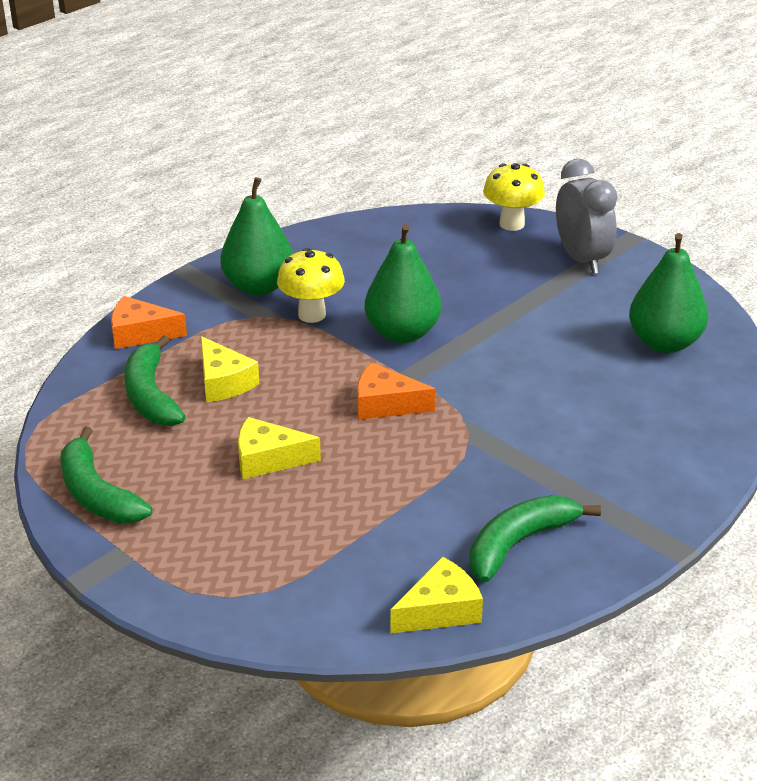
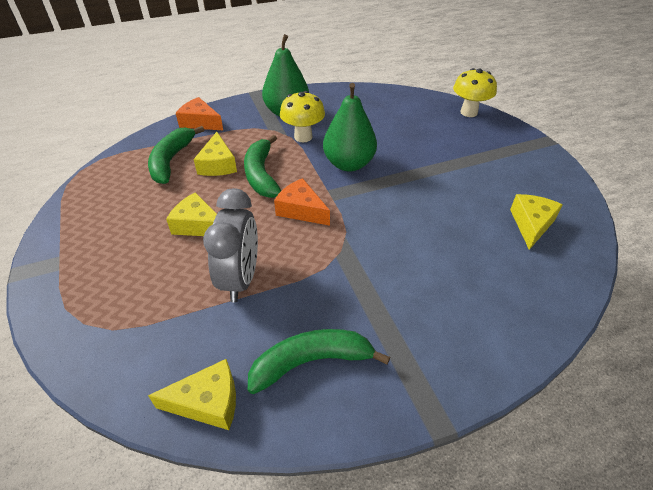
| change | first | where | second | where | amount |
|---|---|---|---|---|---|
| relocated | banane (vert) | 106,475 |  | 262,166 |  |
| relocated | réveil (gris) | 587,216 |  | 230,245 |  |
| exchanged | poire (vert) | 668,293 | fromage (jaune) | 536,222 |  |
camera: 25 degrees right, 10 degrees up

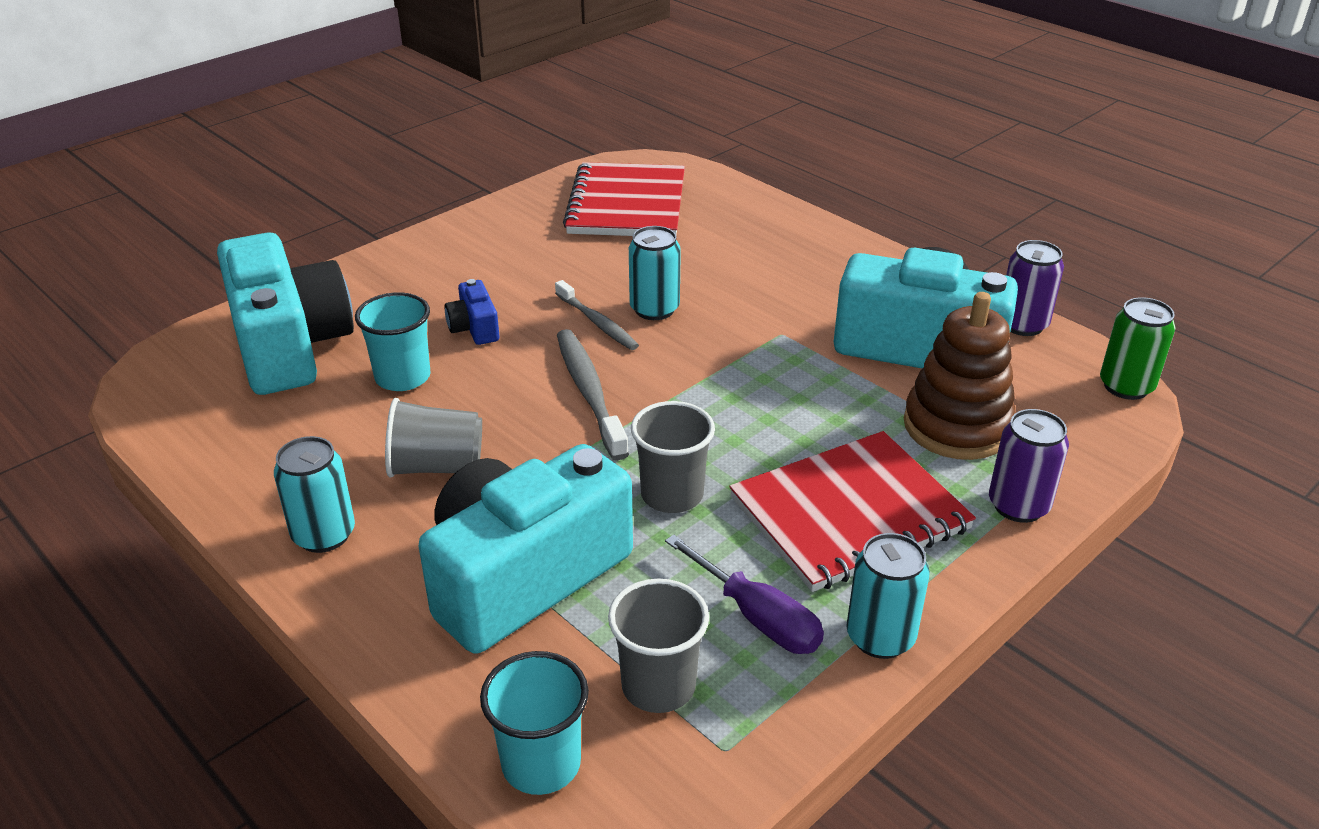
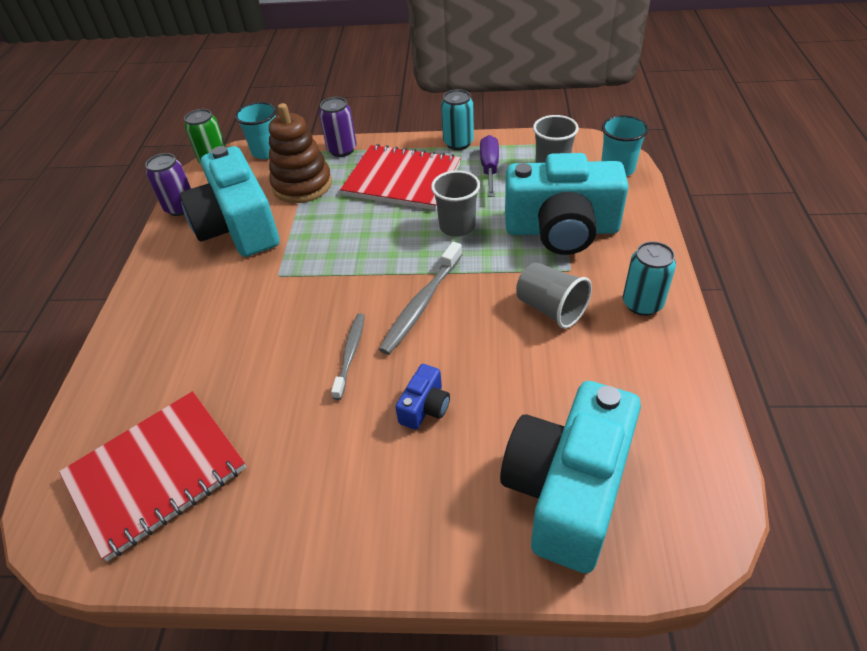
| change | first | where | second | where | amount |
|---|---|---|---|---|---|
| relocated | gobelet (turquoise) | 393,341 |  | 256,130 |  |
| missing | canette (turquoise) | 655,273 |  |  |  |
camera: 130 degrees left, 10 degrees up

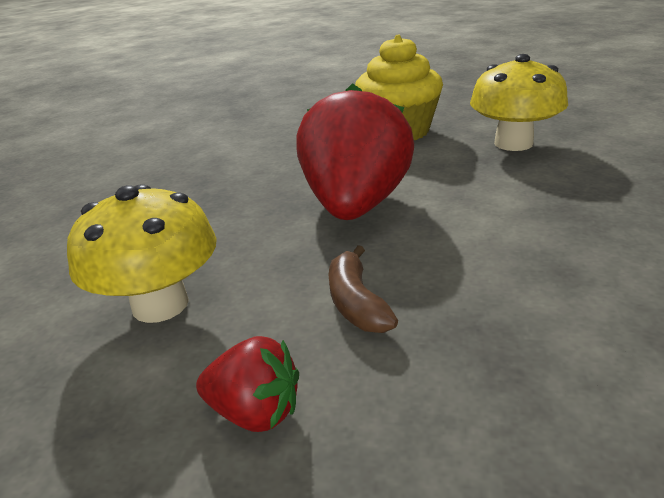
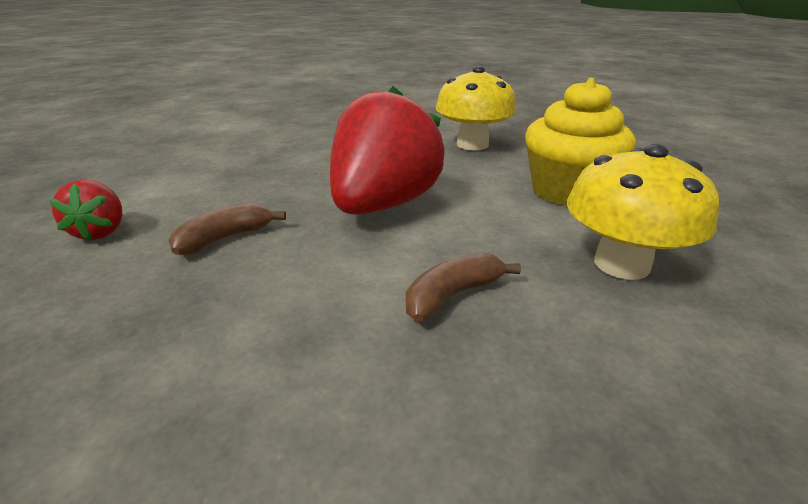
| change | first | where | second | where | amount |
|---|---|---|---|---|---|
| relocated | champignon (jaune) | 142,253 |  | 476,108 |  |
| spun | fraise (rouge) | 355,151 |  | 387,150 | 45 degrees counterclockwise |
| appeared |  |  | banane (marron) | 463,287 |  |
camera: 60 degrees right, 0 degrees up

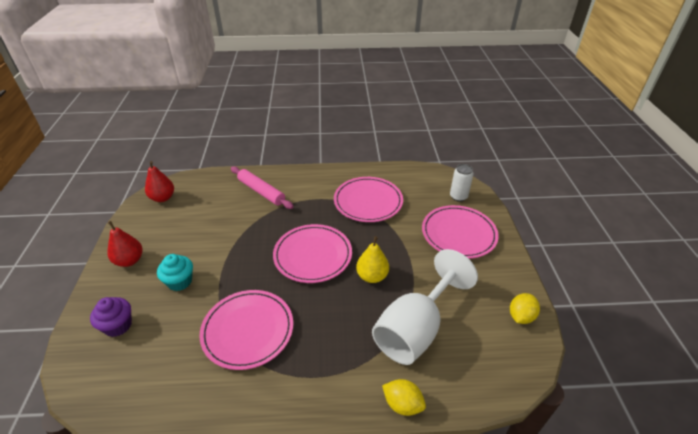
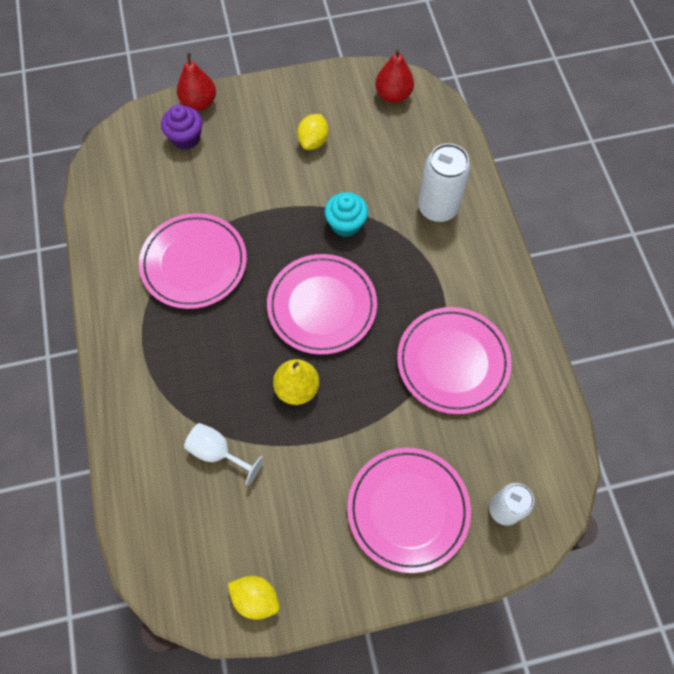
| change | first | where | second | where | amount |
|---|---|---|---|---|---|
| relocated | poire (rouge) | 124,244 |  | 196,81 |  |
| relocated | muffin (turquoise) | 175,272 |  | 346,214 |  |
| exchanged | rouleau à pâtisserie (rose) | 262,187 | canette (blanc) | 444,182 |  |
| size | verre à pied (blanc) | 425,307 |  | 224,454 | x0.47 |
| relocated | citron (jaune) | 404,397 |  | 313,132 |  |
camera: 80 degrees right, 25 degrees up

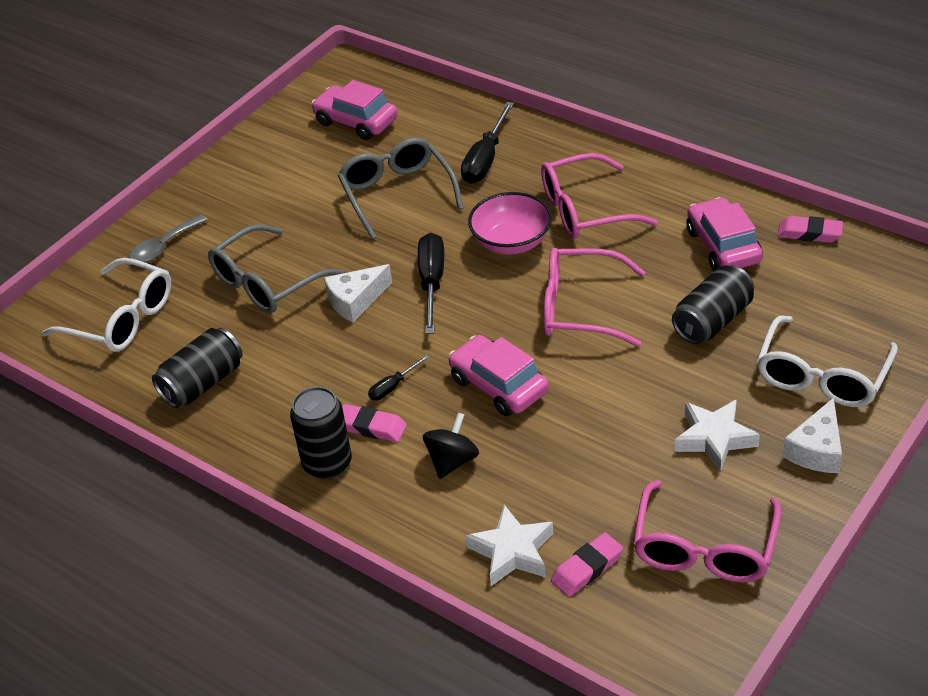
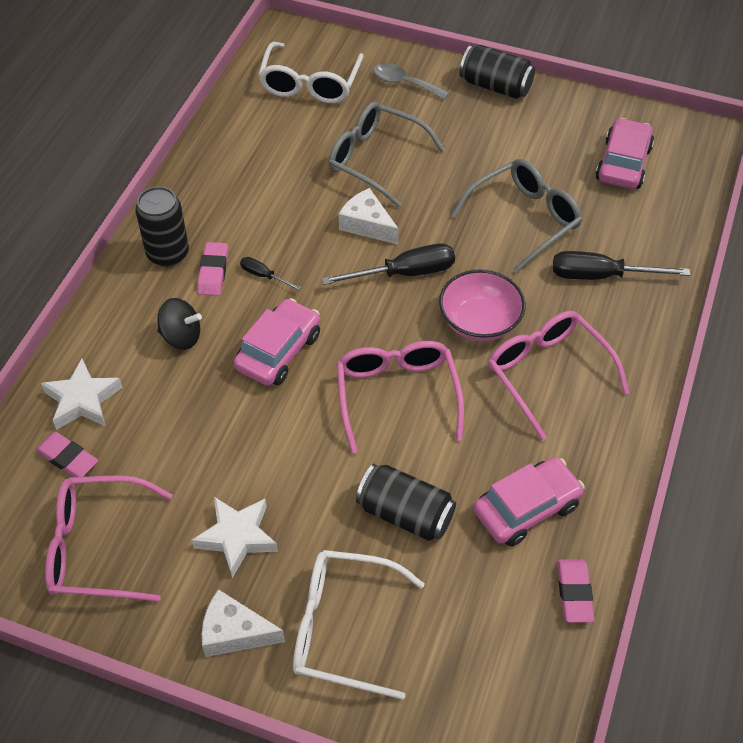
| change | first | where | second | where | amount |
|---|---|---|---|---|---|
| relocated | canette (noir) | 197,368 |  | 497,72 |  |
camera: 70 degrees right, 10 degrees up

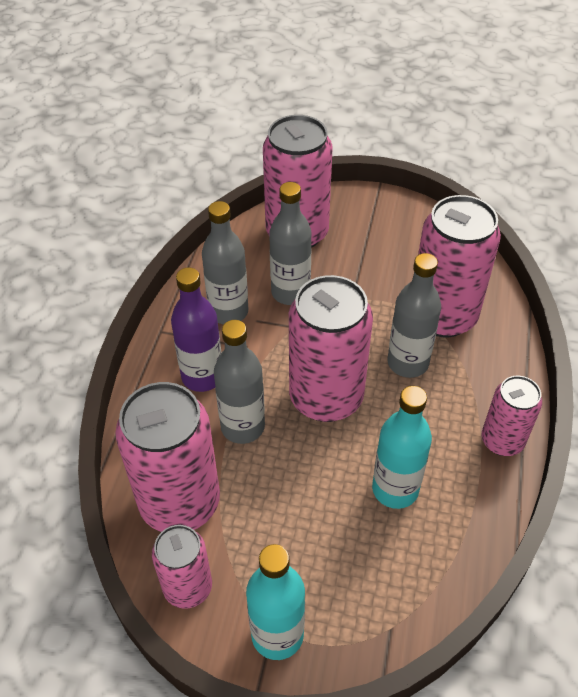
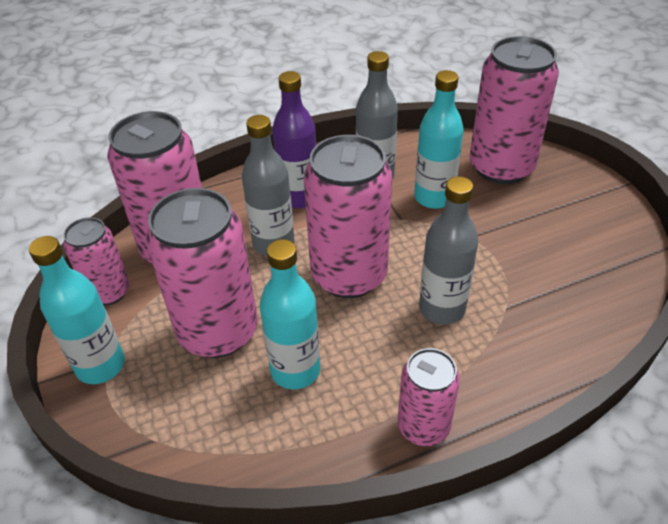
| change | first | where | second | where | amount |
|---|---|---|---|---|---|
| colour | bouteille (gris) | 290,243 | bouteille (turquoise) | 439,139 |  |
| relocated | canette (rose) | 459,266 |  | 202,273 |  |
camera: 55 degrees right, 5 degrees down

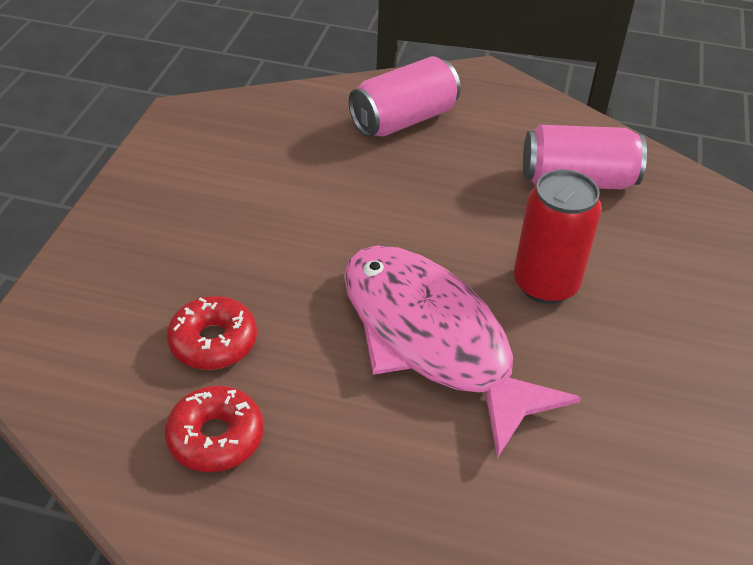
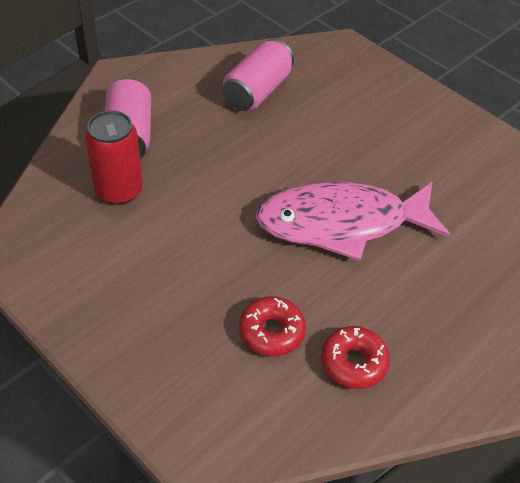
| change | first | where | second | where | amount |
|---|---|---|---|---|---|
| relocated | canette (rouge) | 558,236 |  | 114,158 |  |
camera: 60 degrees left, 5 degrees up

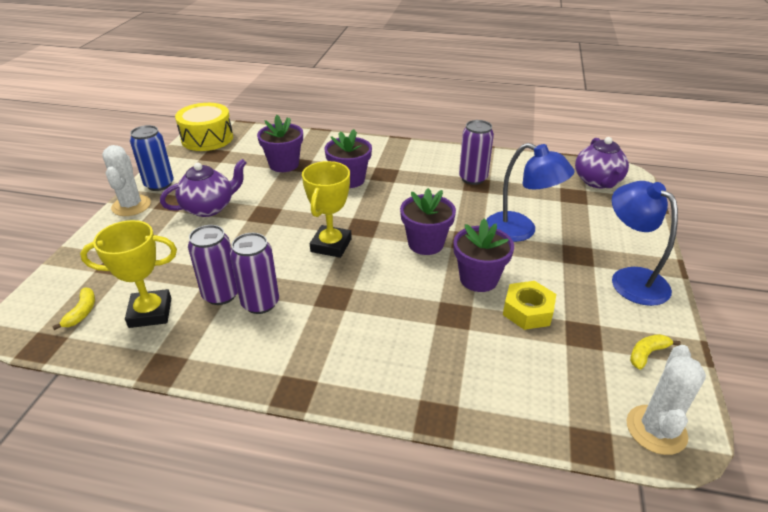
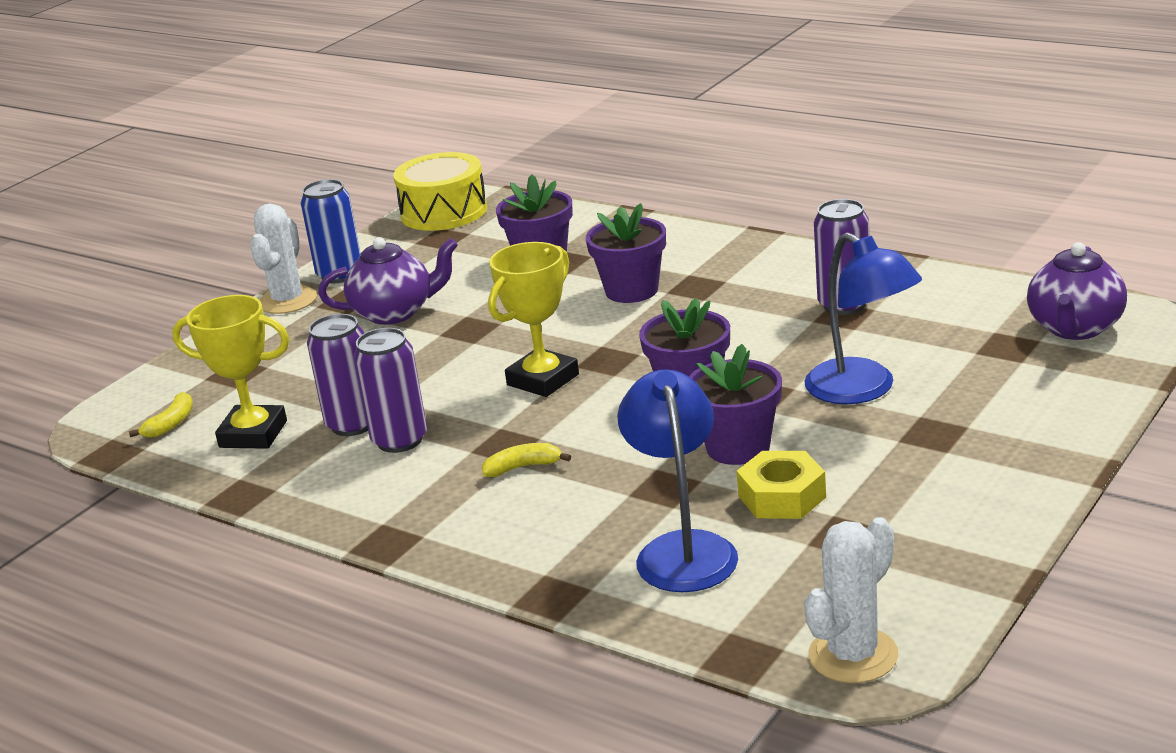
| change | first | where | second | where | amount |
|---|---|---|---|---|---|
| relocated | lampe (bleu) | 645,243 |  | 677,480 |  |
| relocated | banane (jaune) | 655,352 |  | 526,460 |  |
camera: 25 degrees right, 10 degrees down

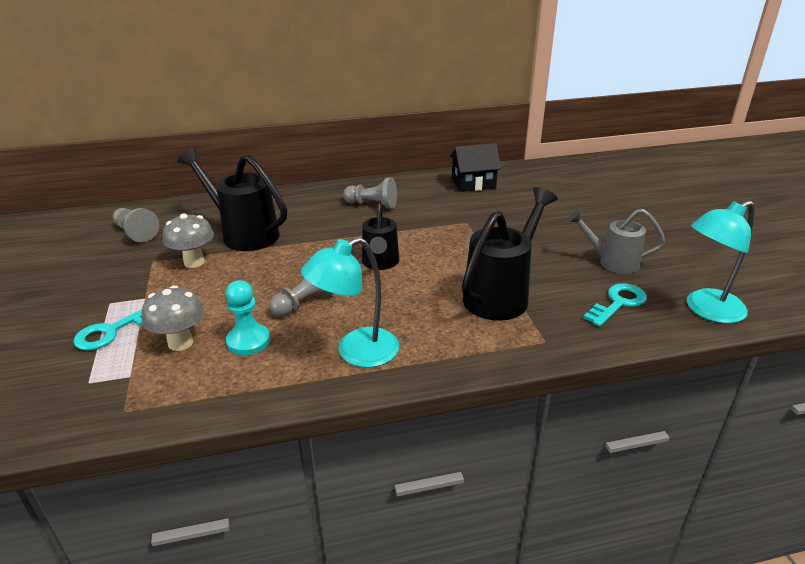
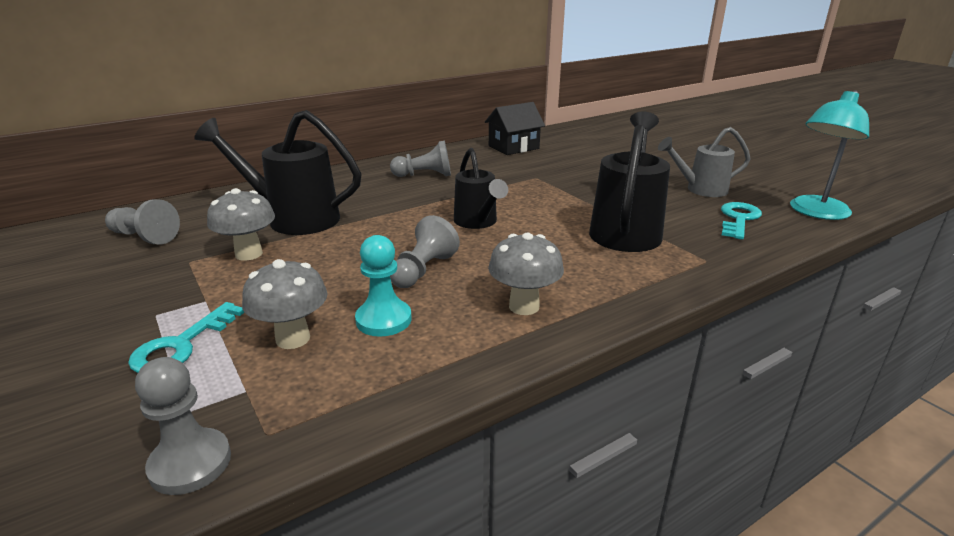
| change | first | where | second | where | amount |
|---|---|---|---|---|---|
| exchanged | lampe (turquoise) | 350,302 | champignon (gris) | 526,274 |  |
| appeared |  |  | pion (gris) | 183,426 |  |
camera: 20 degrees left, 5 degrees down

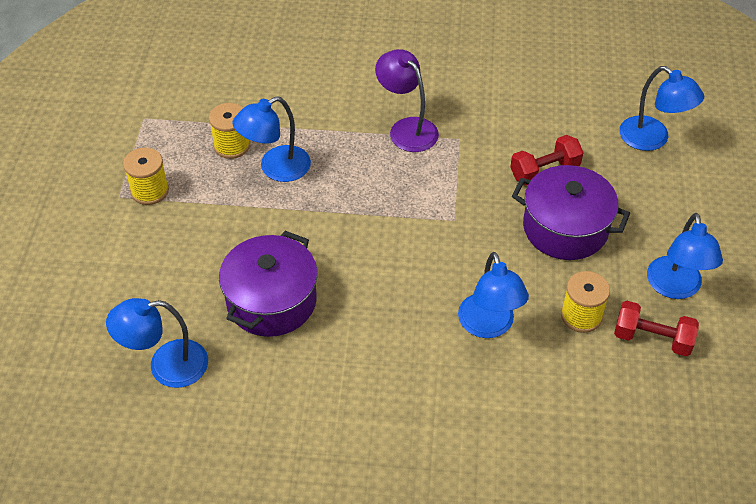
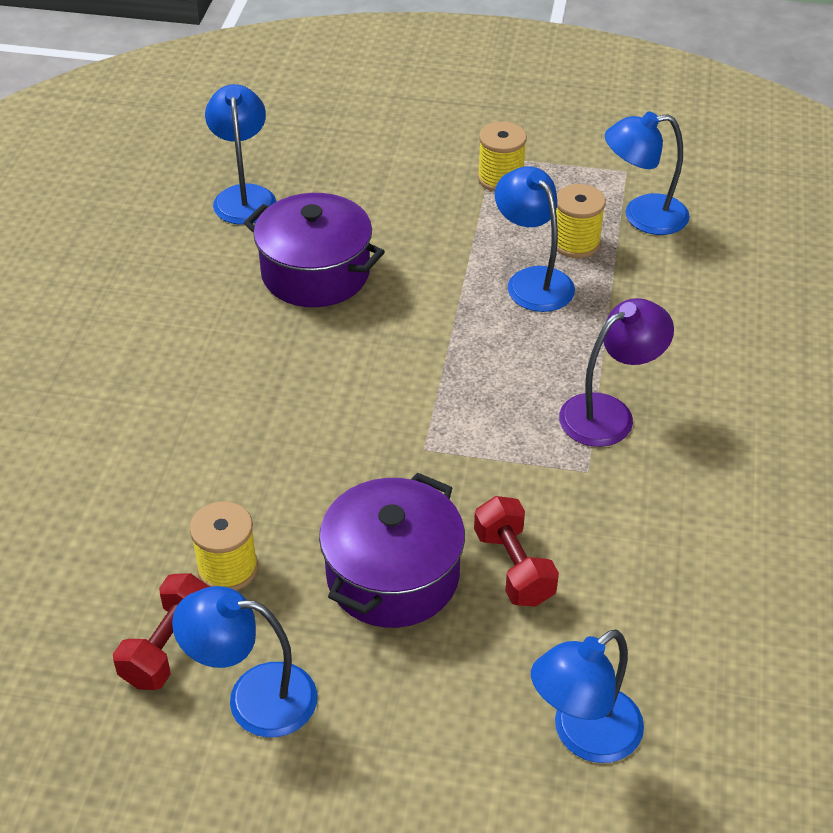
| change | first | where | second | where | amount |
|---|---|---|---|---|---|
| relocated | lampe (bleu) | 493,295 |  | 647,173 |  |
camera: 95 degrees right, 5 degrees down

